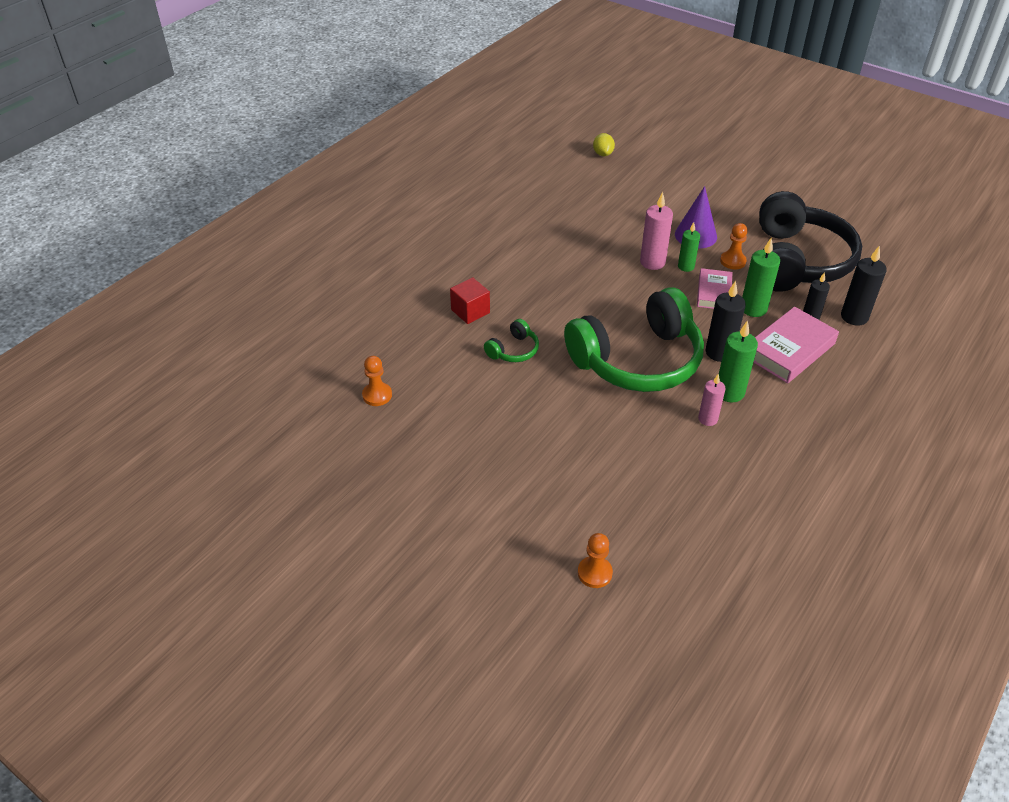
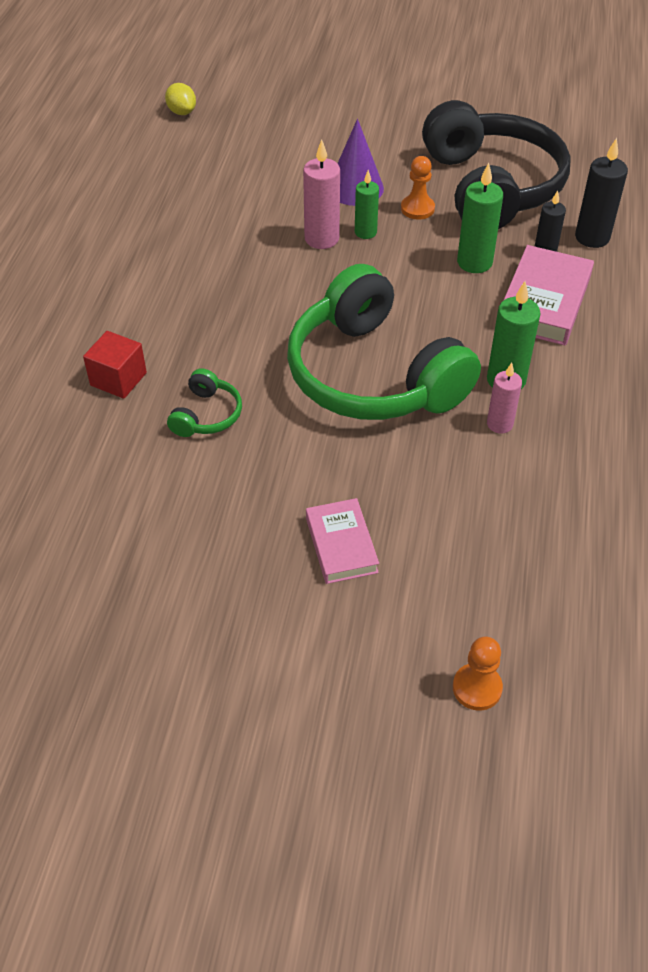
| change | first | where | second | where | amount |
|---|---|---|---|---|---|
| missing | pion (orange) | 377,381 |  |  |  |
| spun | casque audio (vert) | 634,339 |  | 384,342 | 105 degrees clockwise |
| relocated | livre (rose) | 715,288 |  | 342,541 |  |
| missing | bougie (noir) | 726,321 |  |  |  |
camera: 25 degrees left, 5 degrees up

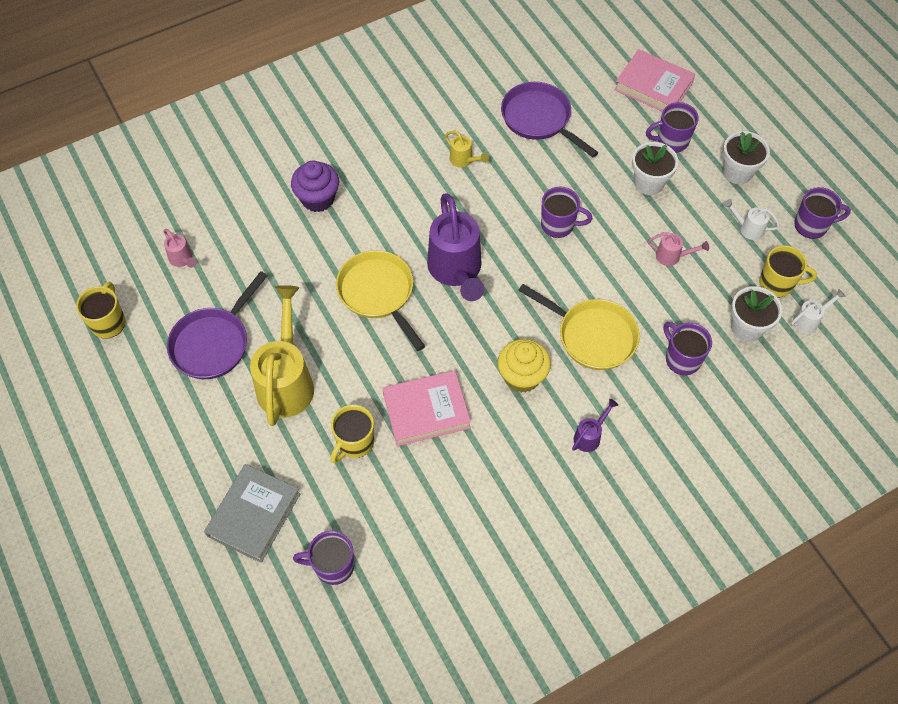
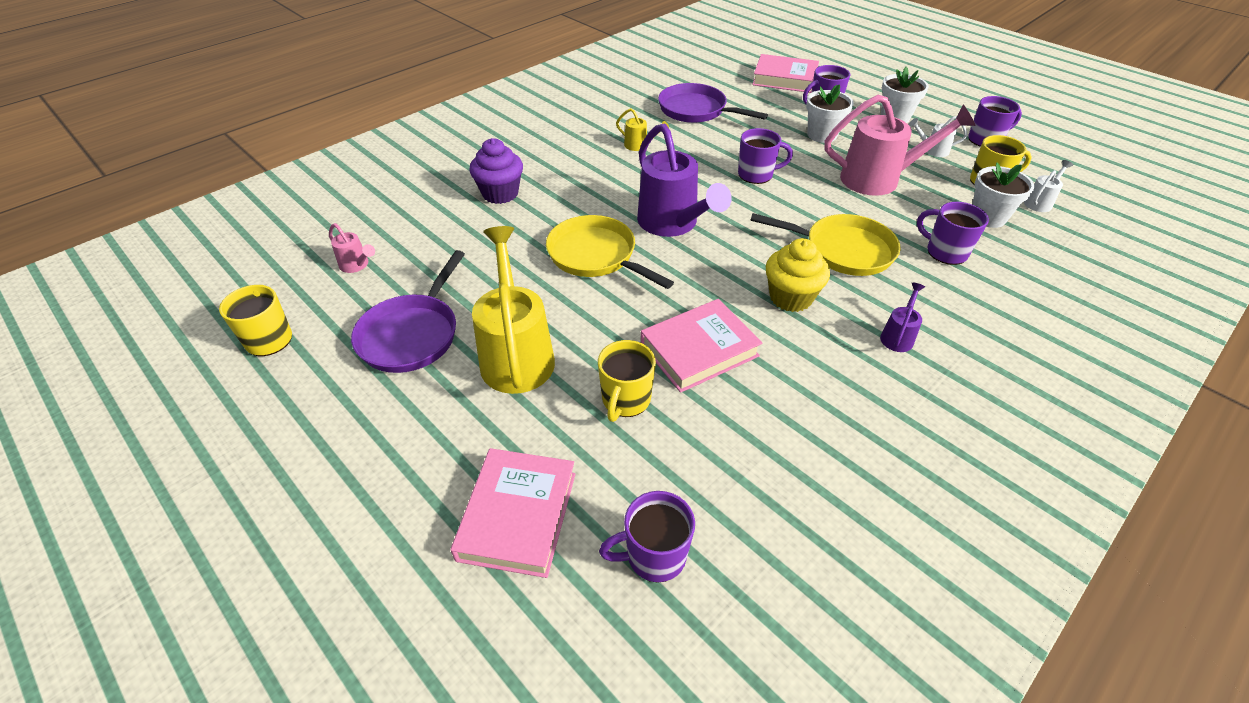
| change | first | where | second | where | amount |
|---|---|---|---|---|---|
| colour | livre (gris) | 252,513 | livre (rose) | 513,513 |  |
| size | arrosoir (rose) | 678,249 |  | 900,145 | x2.23 |
camera: 15 degrees left, 15 degrees down

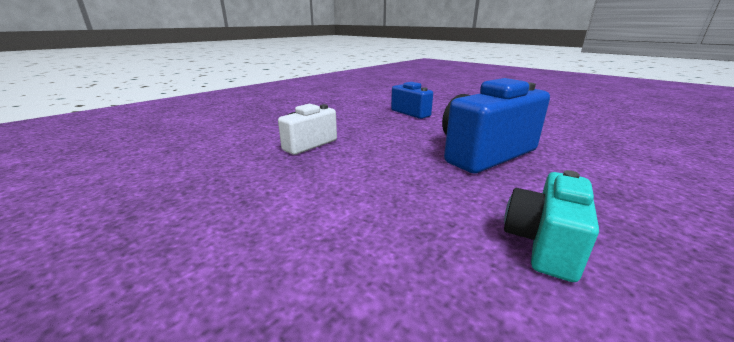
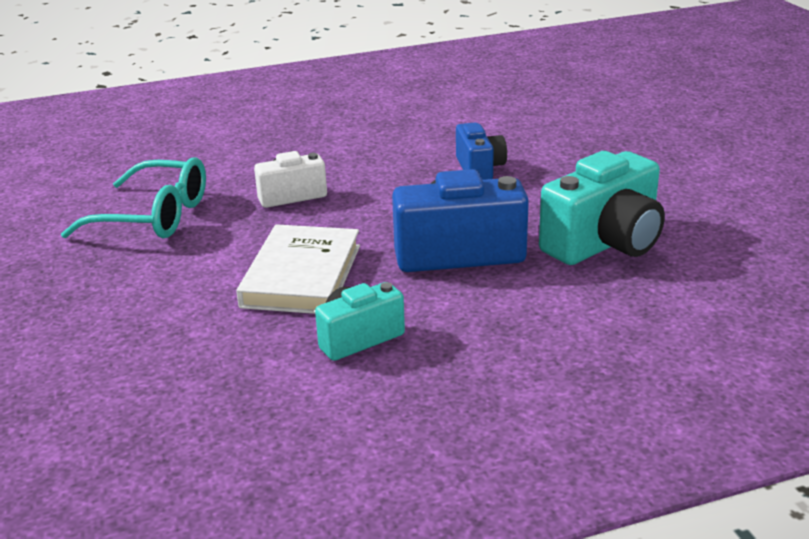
| change | first | where | second | where | amount |
|---|---|---|---|---|---|
| appeared |  |  | lunettes (turquoise) | 133,197 |  |
| appeared |  |  | livre (blanc) | 298,269 |  |
| appeared |  |  | appareil photo (turquoise) | 602,208 |  |
camera: 30 degrees right, 5 degrees up

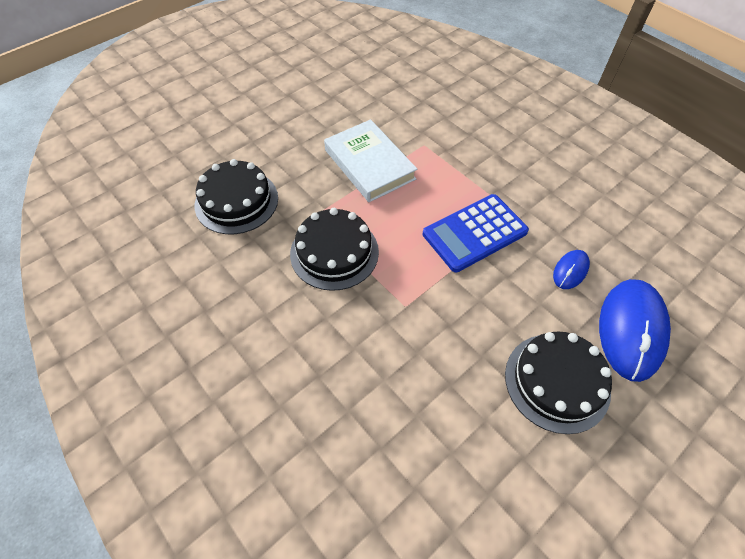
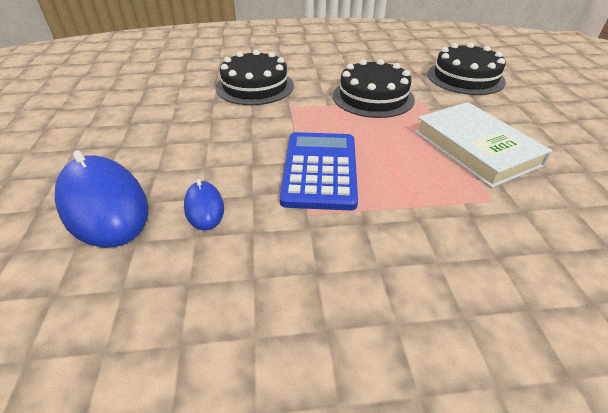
| change | first | where | second | where | amount |
|---|---|---|---|---|---|
| spun | livre (blanc) | 370,160 |  | 483,145 | 60 degrees clockwise |
| relocated | gâteau (noir) | 558,382 |  | 255,77 |  |
camera: 125 degrees right, 15 degrees down

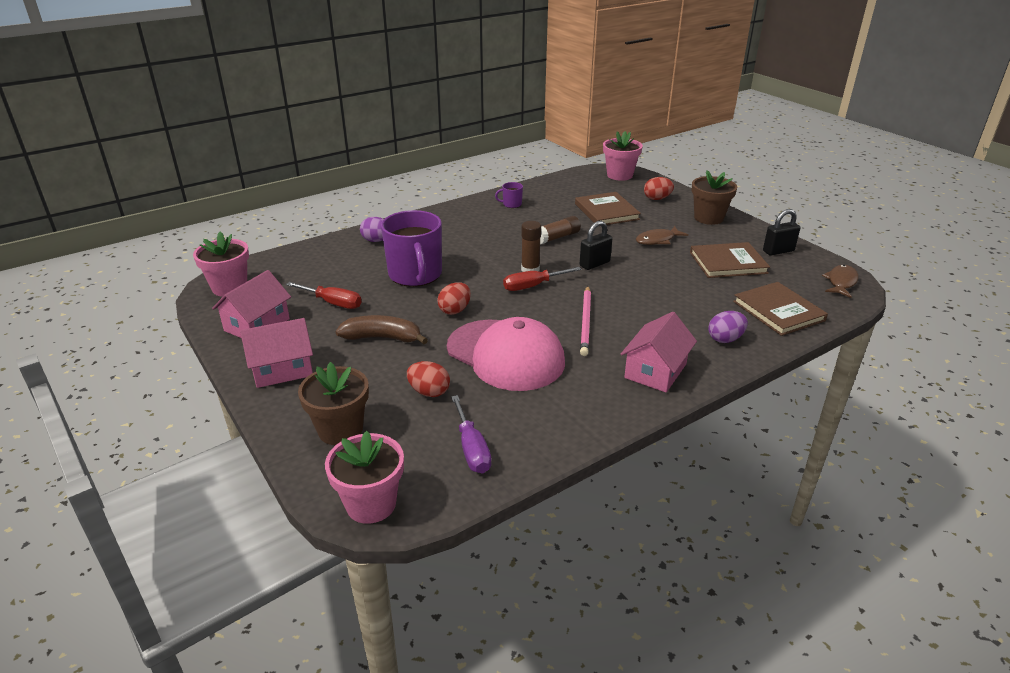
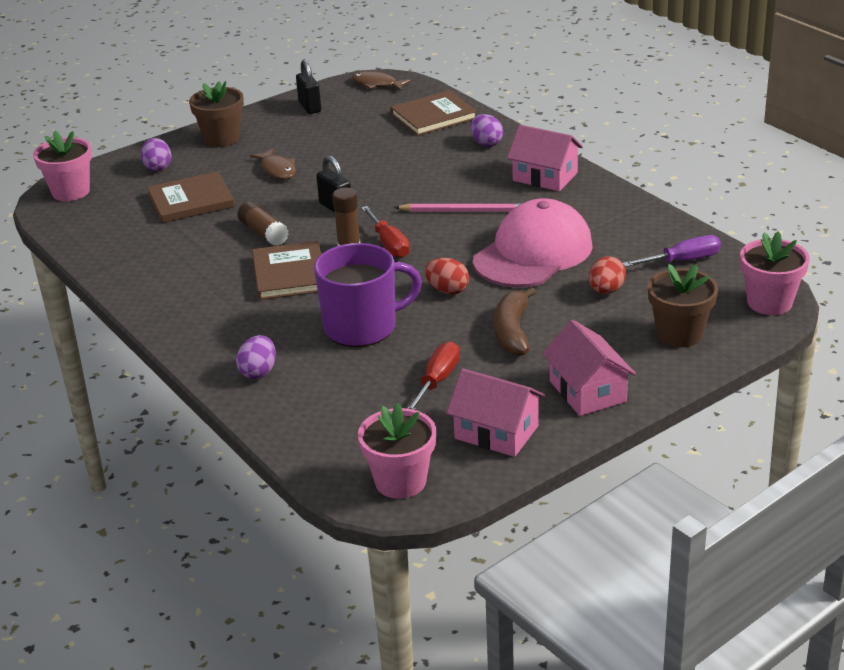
| change | first | where | second | where | amount |
|---|---|---|---|---|---|
| missing | tasse (violet) | 509,195 |  |  |  |
| colour | œuf (rouge) | 659,188 | œuf (violet) | 156,154 |  |
| relocated | livre (marron) | 730,260 |  | 286,270 |  |
camera: 90 degrees left, 0 degrees up

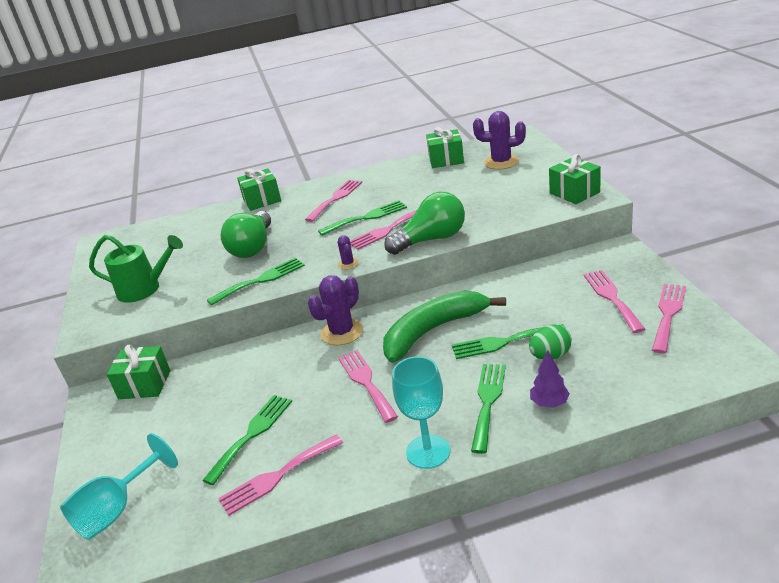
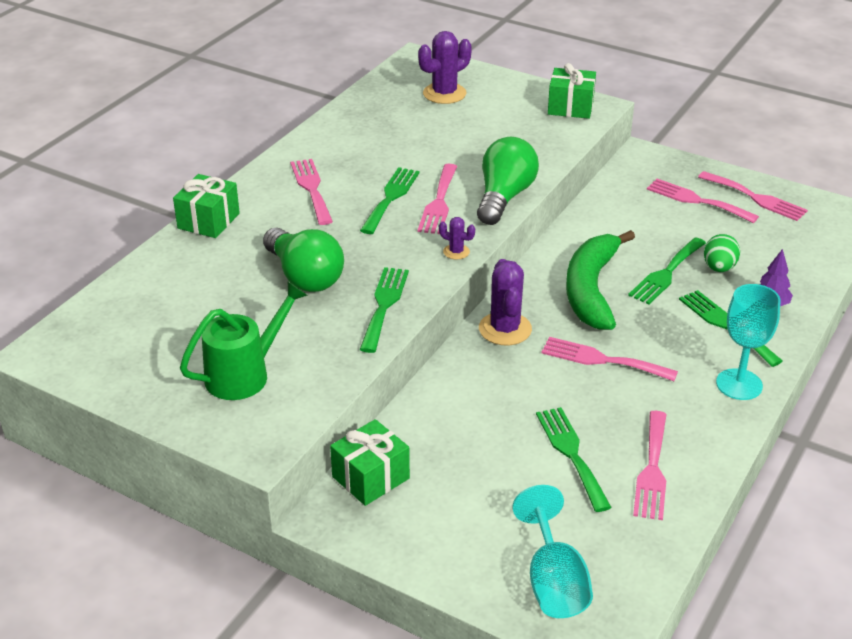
| change | first | where | second | where | amount |
|---|---|---|---|---|---|
| missing | cadeau (vert) | 445,147 |  |  |  |
| spun | fourchette (rose) | 669,318 |  | 753,196 | 150 degrees clockwise |
camera: 50 degrees left, 5 degrees up

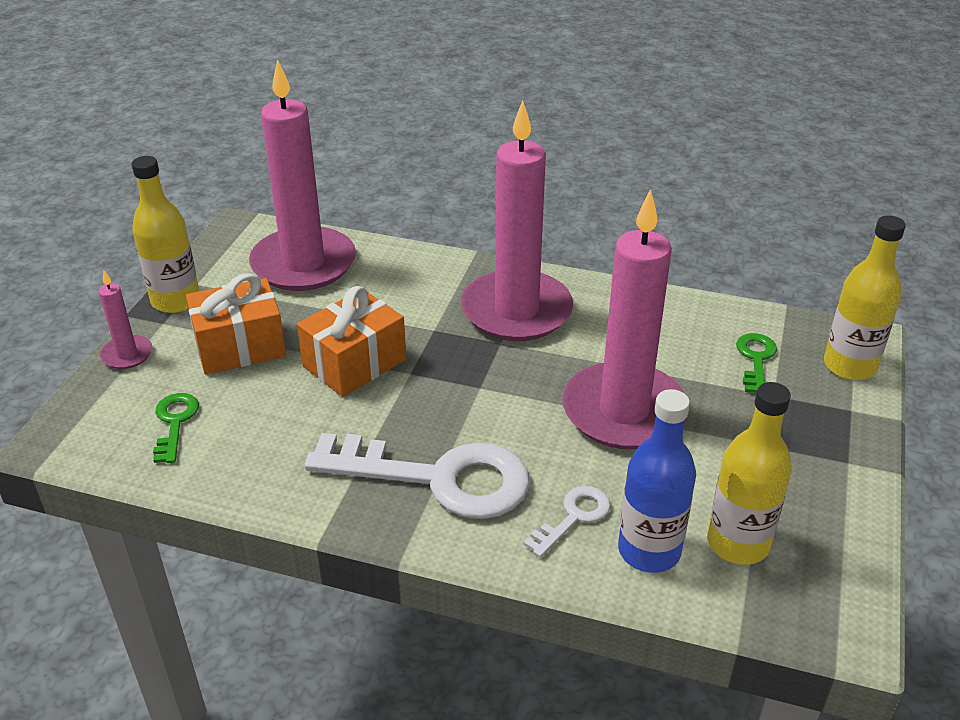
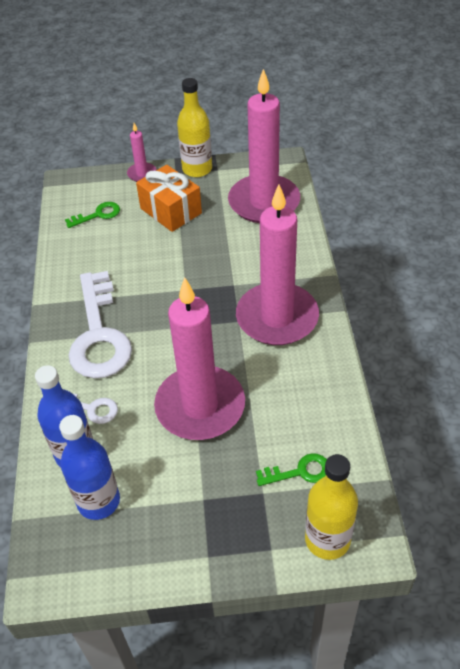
| change | first | where | second | where | amount |
|---|---|---|---|---|---|
| missing | cadeau (orange) | 351,341 |  |  |  |
| colour | bouteille (jaune) | 749,473 | bouteille (bleu) | 89,467 |  |
camera: 70 degrees right, 10 degrees up

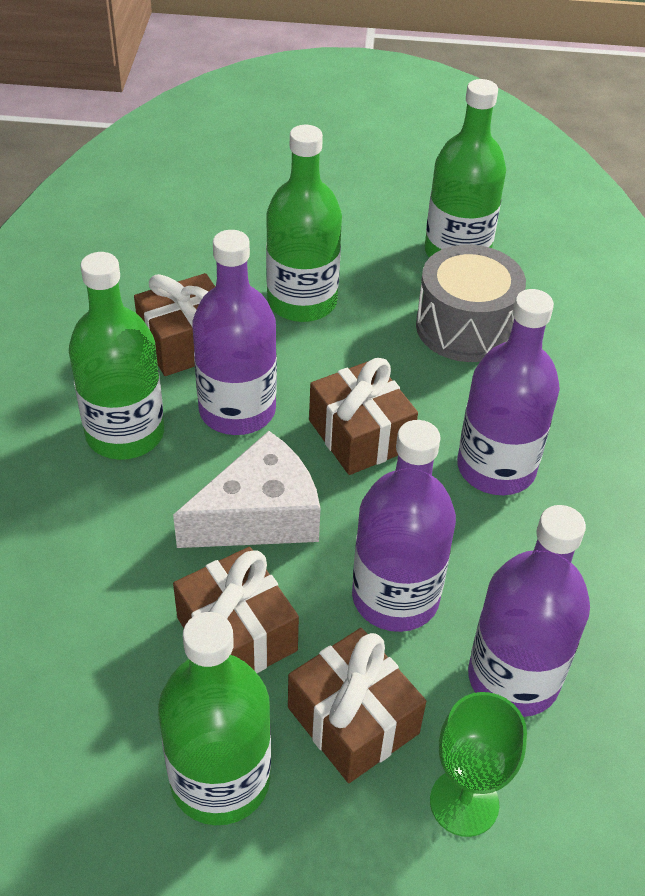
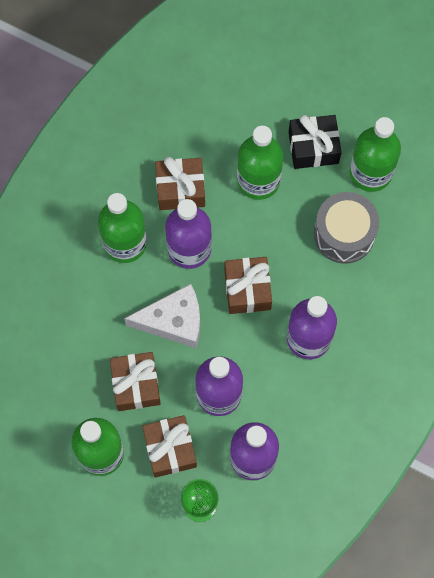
| change | first | where | second | where | amount |
|---|---|---|---|---|---|
| appeared |  |  | cadeau (noir) | 315,142 |  |
camera: 25 degrees right, 25 degrees up

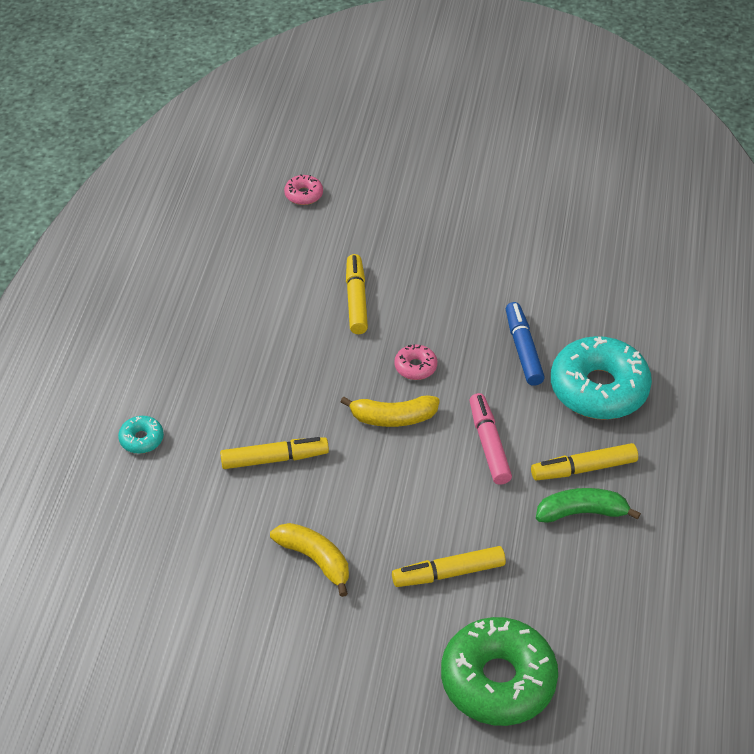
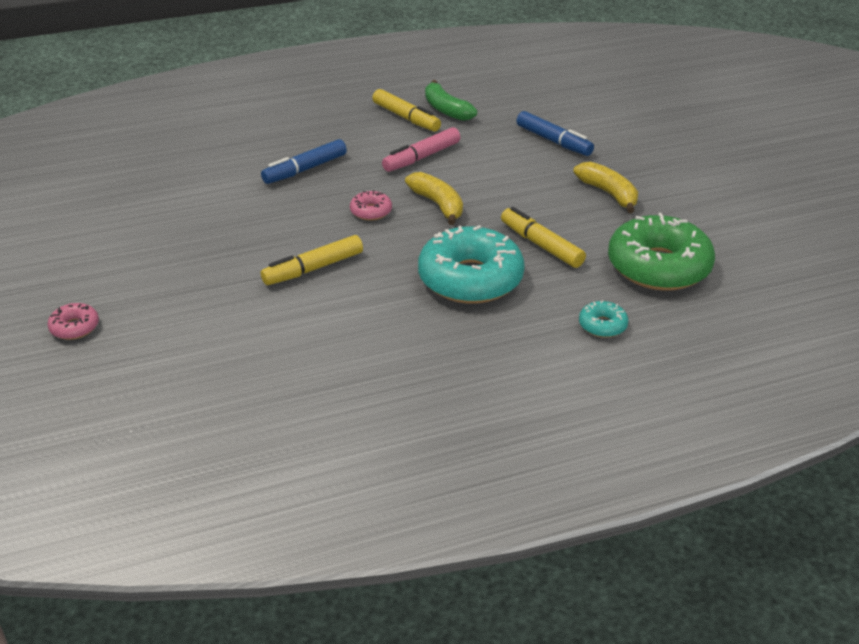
| change | first | where | second | where | amount |
|---|---|---|---|---|---|
| spun | banane (jaune) | 309,560 |  | 605,187 | 135 degrees clockwise |
| relocated | beignet (rose) | 303,189 |  | 73,321 |  |
| colour | feutre (jaune) | 449,566 | feutre (bleu) | 555,133 |  |
| relocated | beignet (vert) | 499,671 |  | 661,252 |  |
| relocated | beignet (turquoise) | 601,378 |  | 471,264 |  |
camera: 120 degrees left, 10 degrees down

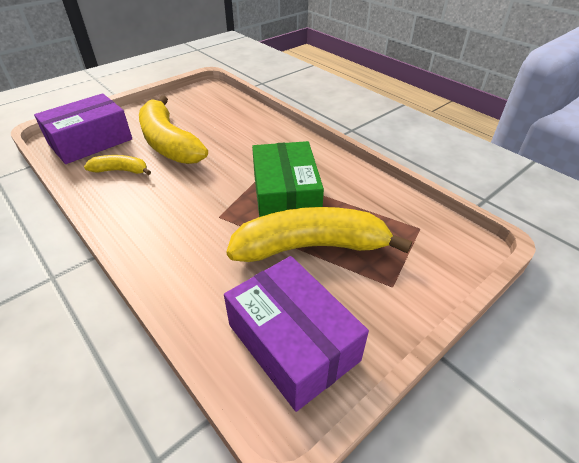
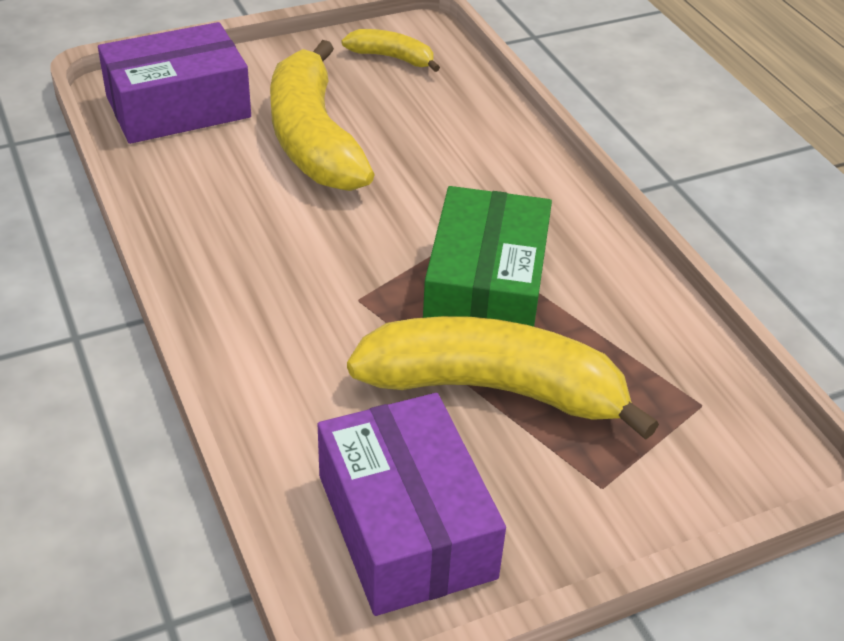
| change | first | where | second | where | amount |
|---|---|---|---|---|---|
| relocated | banane (jaune) | 117,165 |  | 391,50 |  |
camera: 15 degrees right, 0 degrees up

